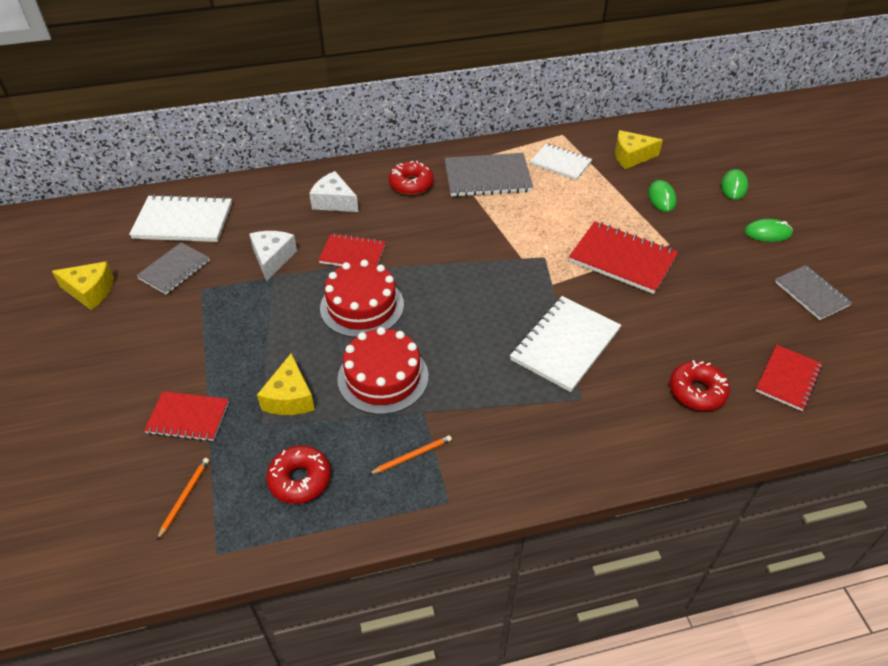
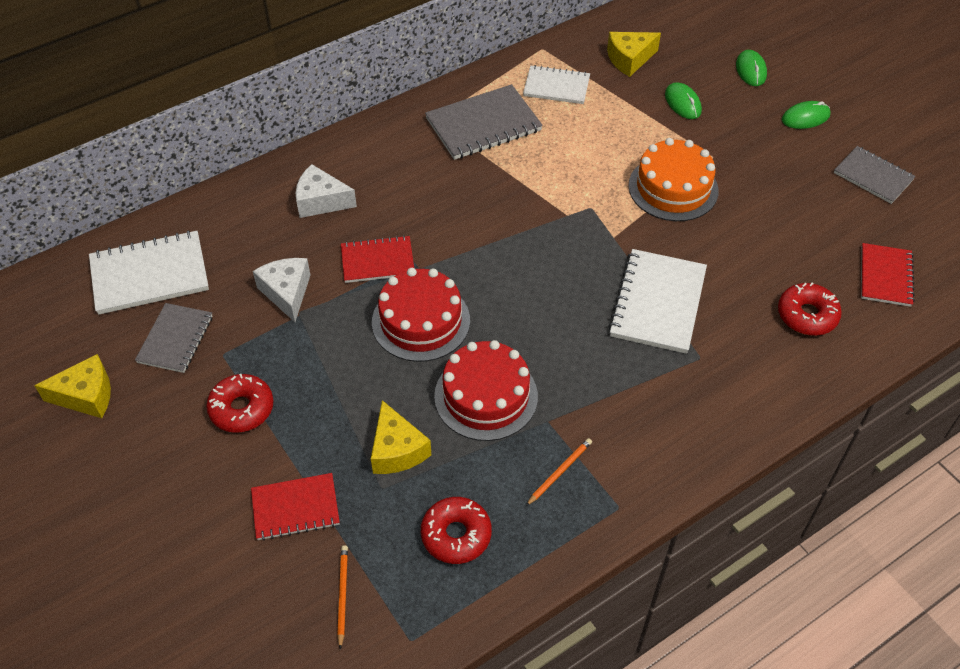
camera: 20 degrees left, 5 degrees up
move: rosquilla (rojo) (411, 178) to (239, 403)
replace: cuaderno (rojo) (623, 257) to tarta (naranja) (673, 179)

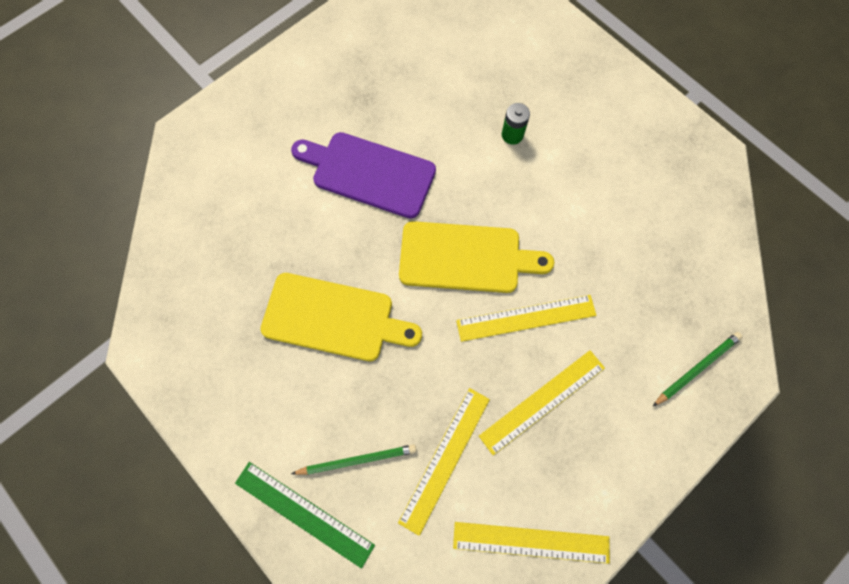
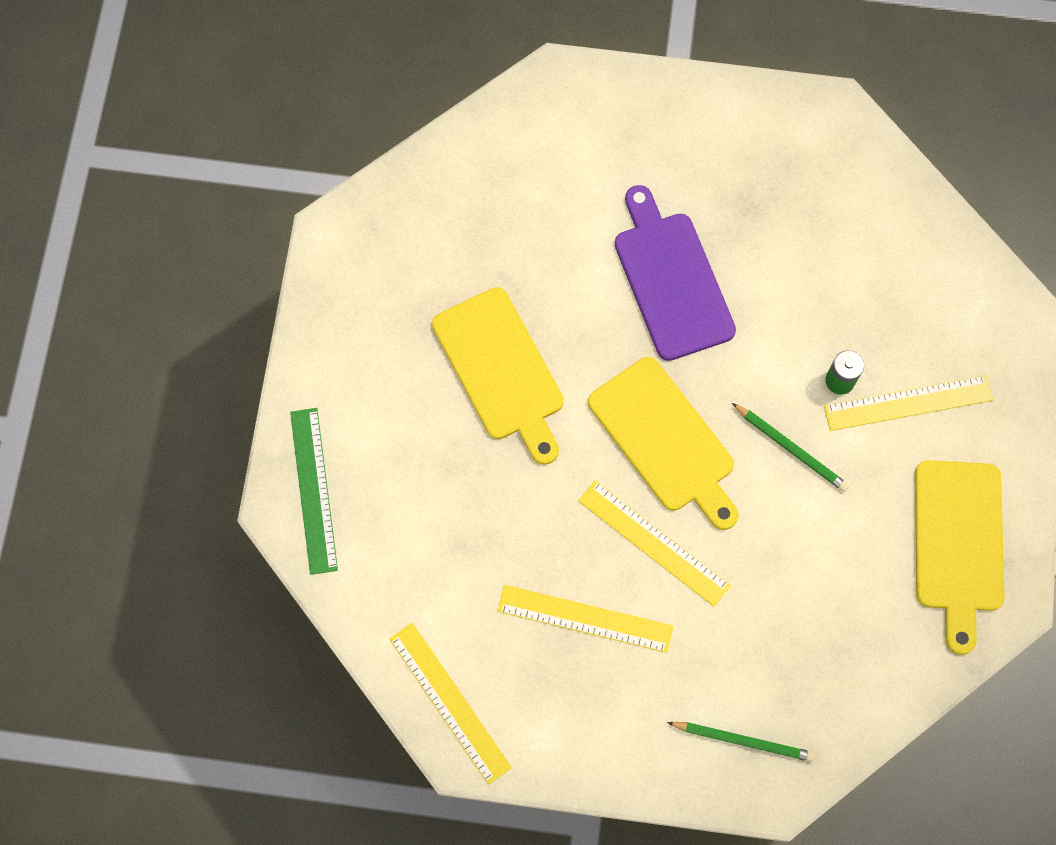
camera: 50 degrees right, 0 degrees up
insert: tabla de cortar (amarillo) (960, 557)
move: lápiz (verde) (354, 459) to (790, 447); regla (amarillo) (444, 462) to (908, 403)

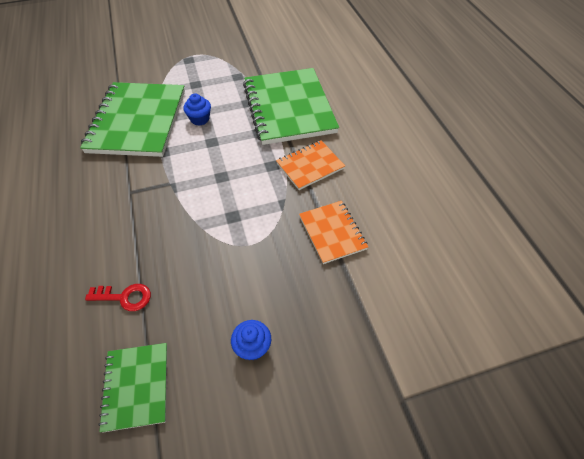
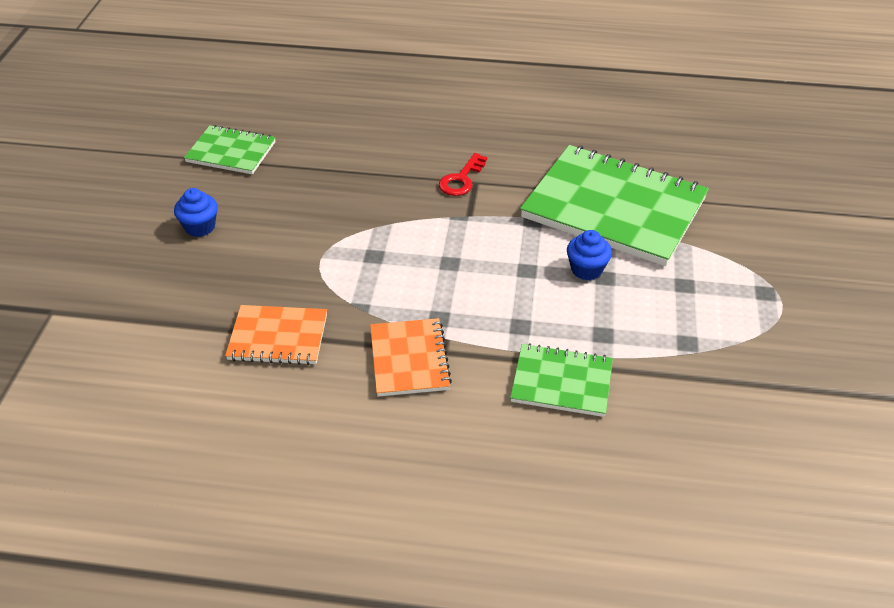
camera: 115 degrees right, 10 degrees down
move: llave (rojo) (118, 297) to (463, 174)
resize: cuaderno (verde) (291, 106) = (561, 380) x0.51

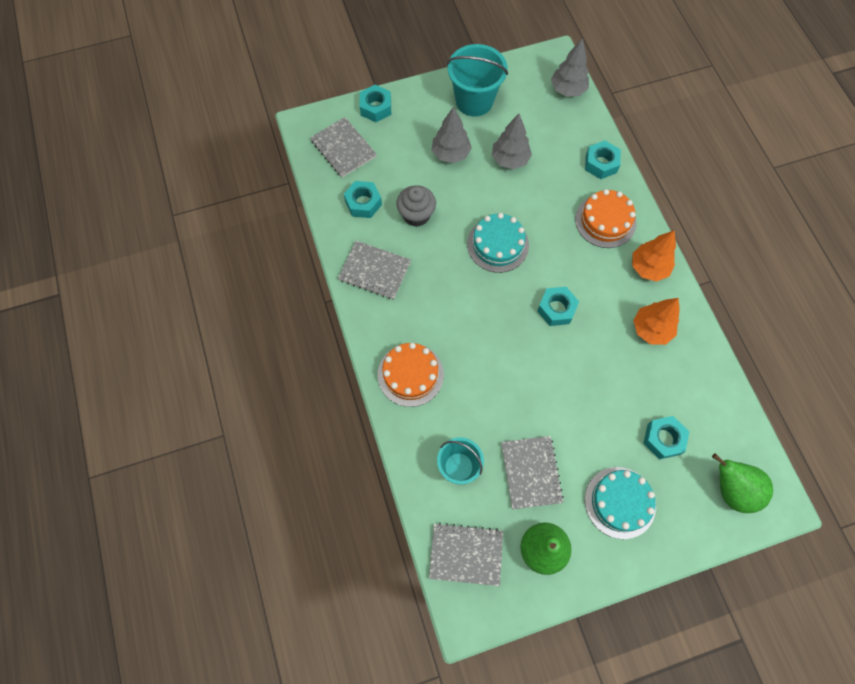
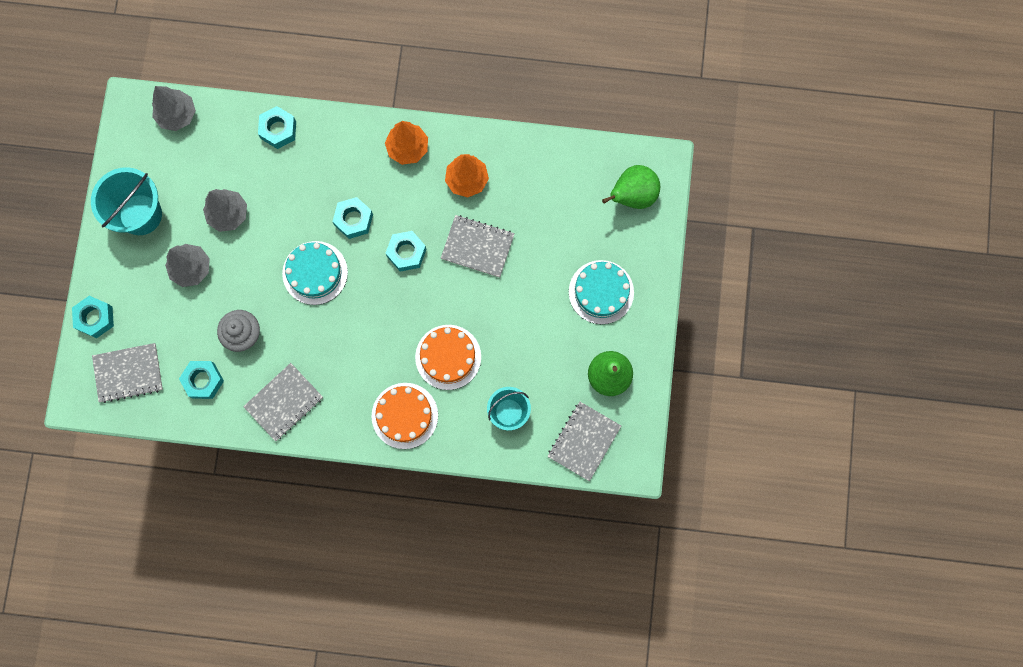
camera: 65 degrees left, 10 degrees up
move: cuaderno (gris) (532, 472) to (478, 246); tarta (naranja) (605, 218) to (448, 357); tuerca (turquesa) (666, 438) to (352, 218)

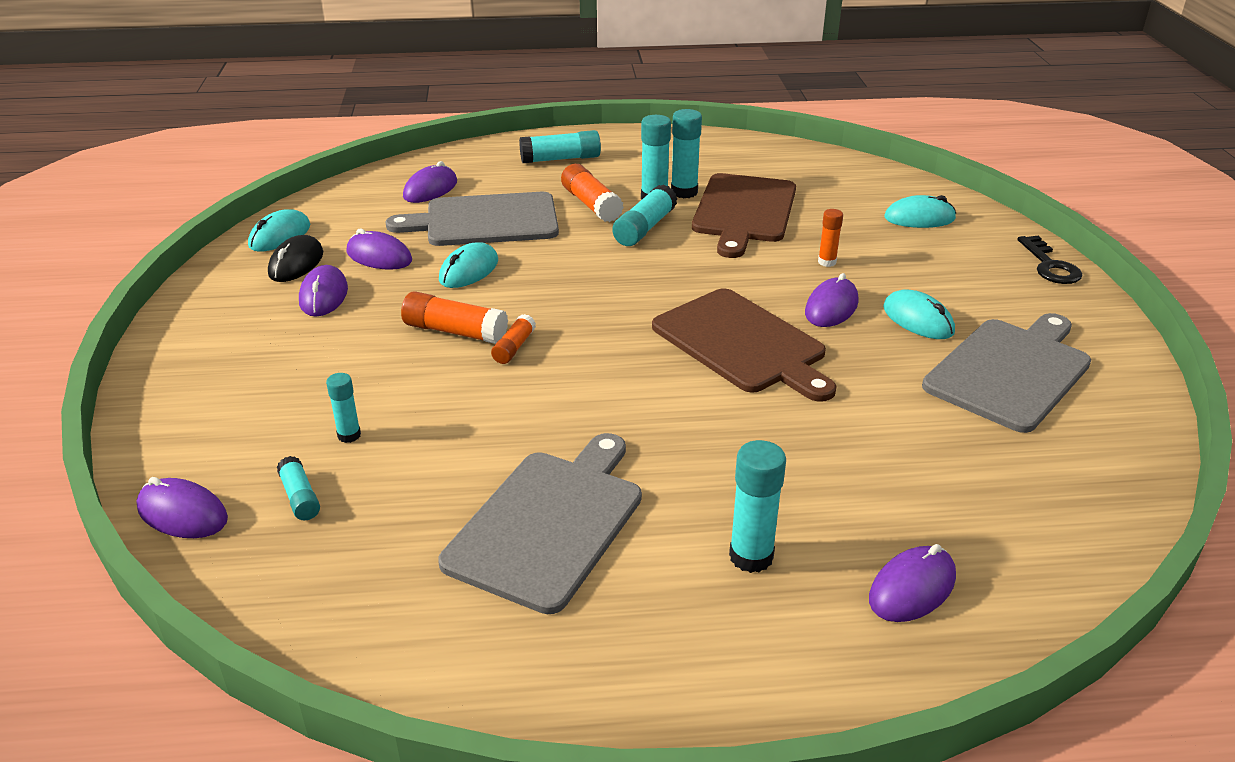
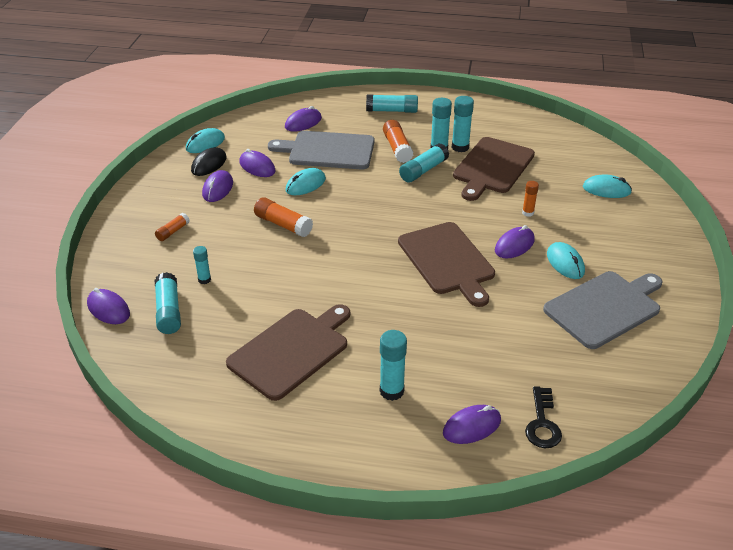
camera: 15 degrees right, 5 degrees up
move: barra de pegamento (naranja) (513, 339) to (172, 227); llave (negro) (1049, 260) to (543, 417)
recolor: tabla de cortar (gris) (540, 523) to tabla de cortar (marrón) (288, 352)
resize: barra de pegamento (turquesa) (298, 488) = (168, 303) x1.67

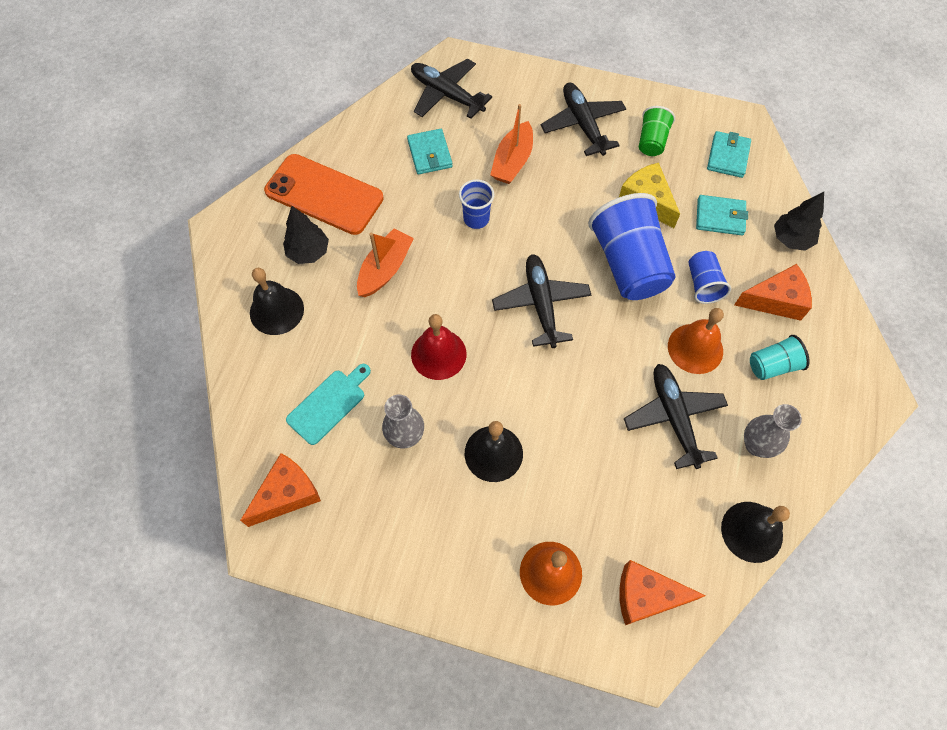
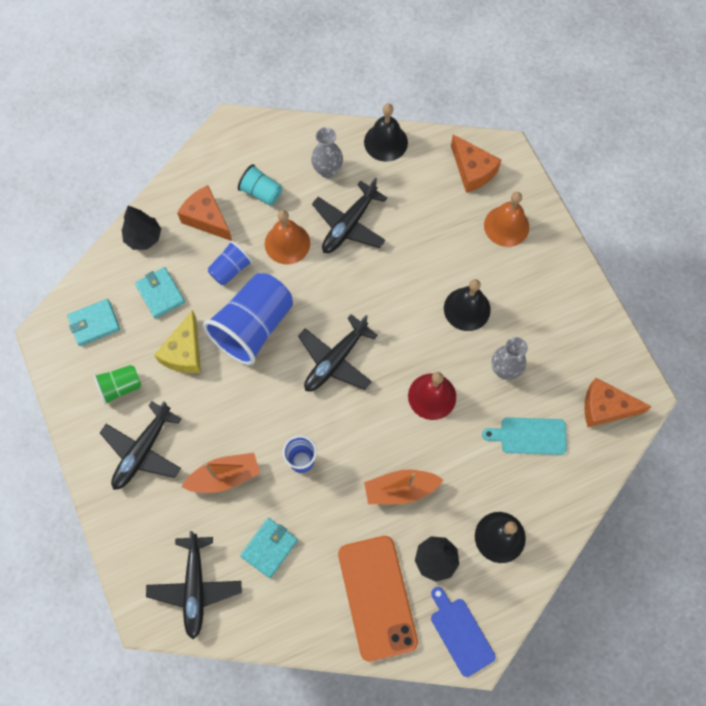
camera: 130 degrees left, 5 degrees up
insert: tabla de cortar (azul) (463, 632)

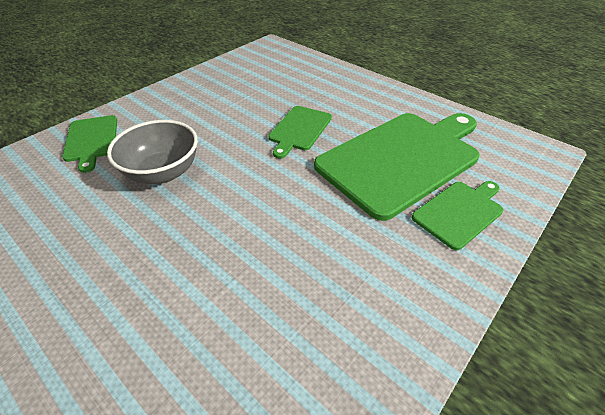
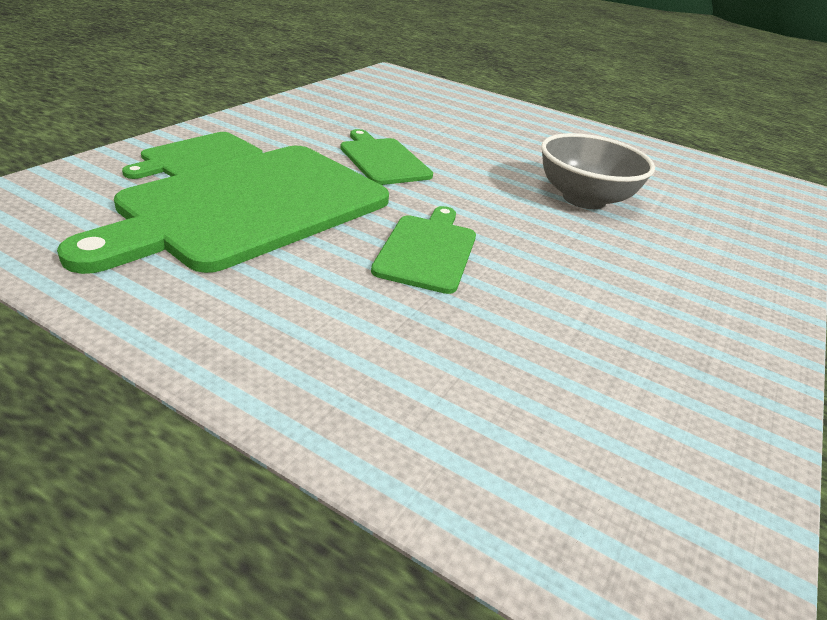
camera: 165 degrees right, 10 degrees down
move: tabla de cortar (verde) (89, 144) to (386, 157)

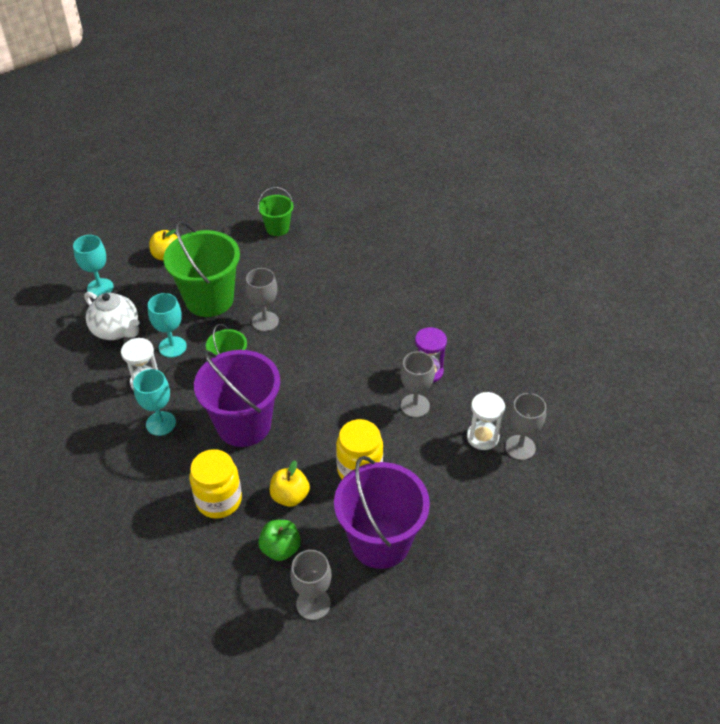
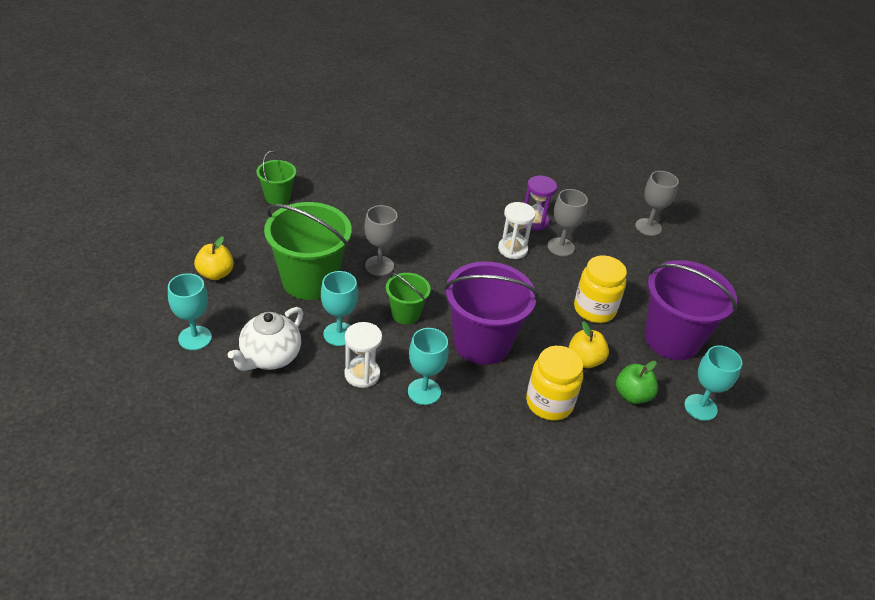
camera: 55 degrees left, 5 degrees down
move: reloj de arena (blanco) (486, 421) to (517, 230)
recolor: copa (gris) (311, 585) to copa (turquesa) (713, 383)
rotate: tetera (blanco) (112, 316) = (266, 339) 135 degrees clockwise

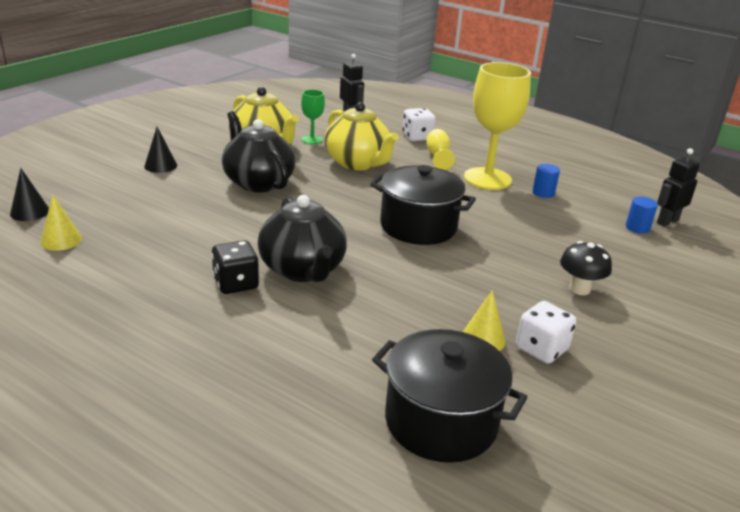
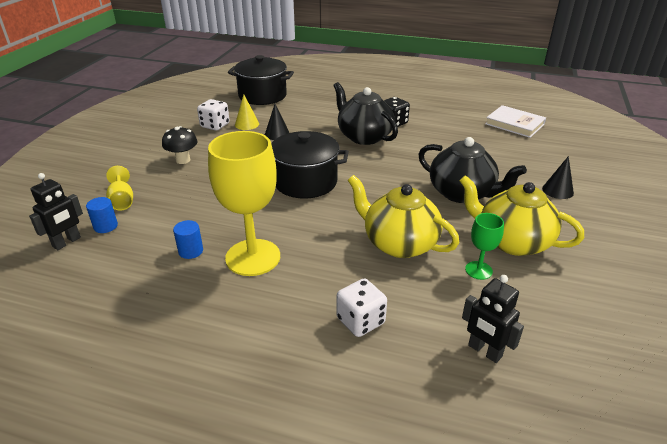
camera: 165 degrees right, 5 degrees up
move: cono (negro) (29, 194) to (277, 122); copa (amarillo) (440, 149) to (119, 188)
replace: cono (amarillo) (61, 223) to libro (blanco) (515, 121)

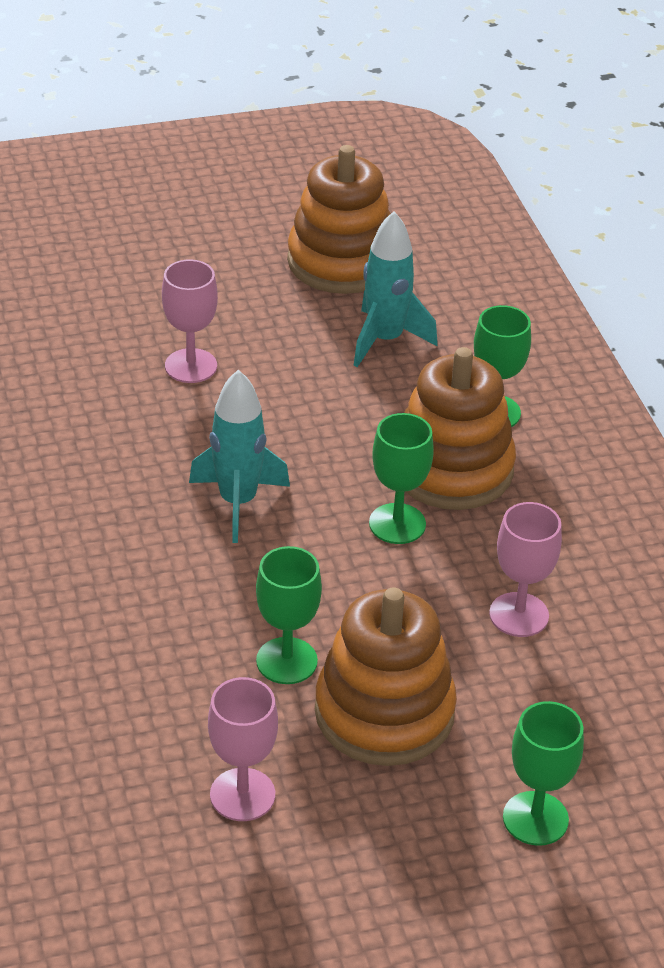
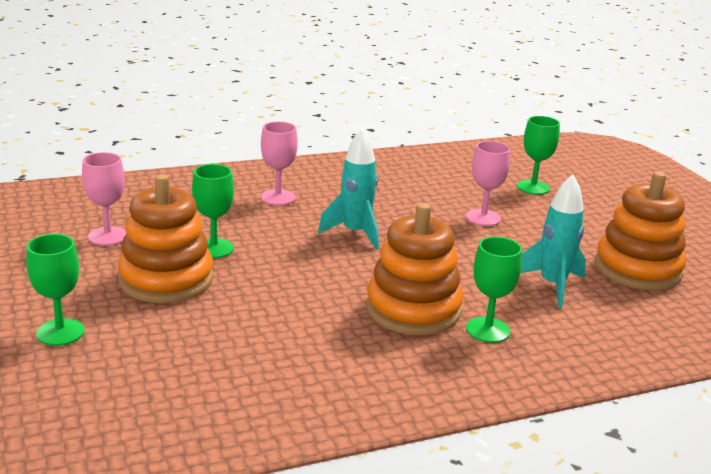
camera: 85 degrees right, 15 degrees down
move: copa (verde) (401, 478) to (538, 155); copa (rosa) (525, 569) to (279, 163)

